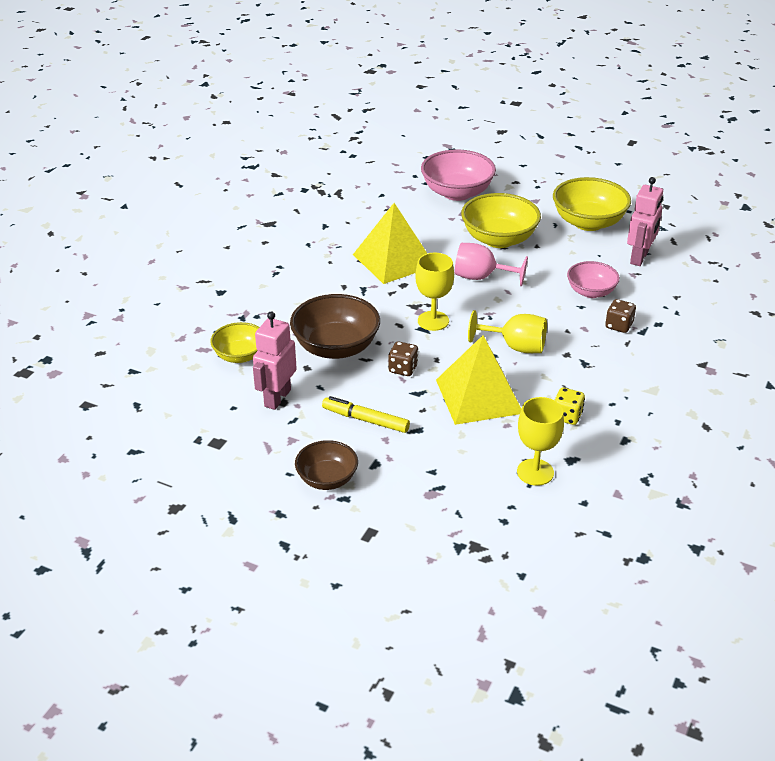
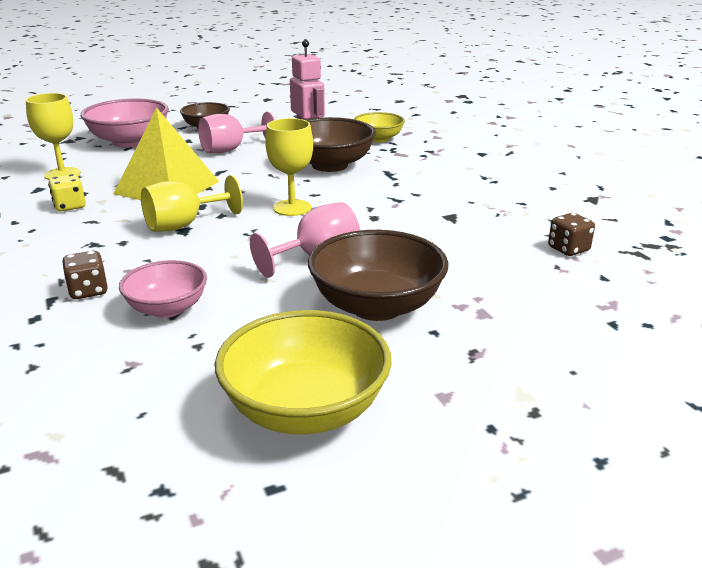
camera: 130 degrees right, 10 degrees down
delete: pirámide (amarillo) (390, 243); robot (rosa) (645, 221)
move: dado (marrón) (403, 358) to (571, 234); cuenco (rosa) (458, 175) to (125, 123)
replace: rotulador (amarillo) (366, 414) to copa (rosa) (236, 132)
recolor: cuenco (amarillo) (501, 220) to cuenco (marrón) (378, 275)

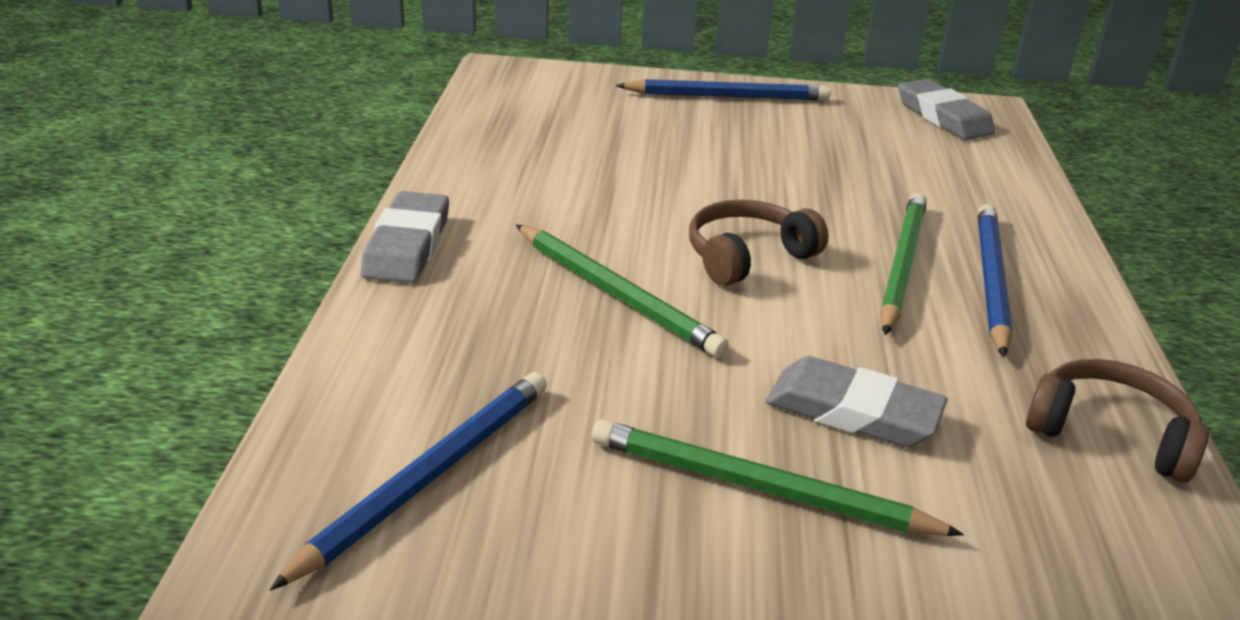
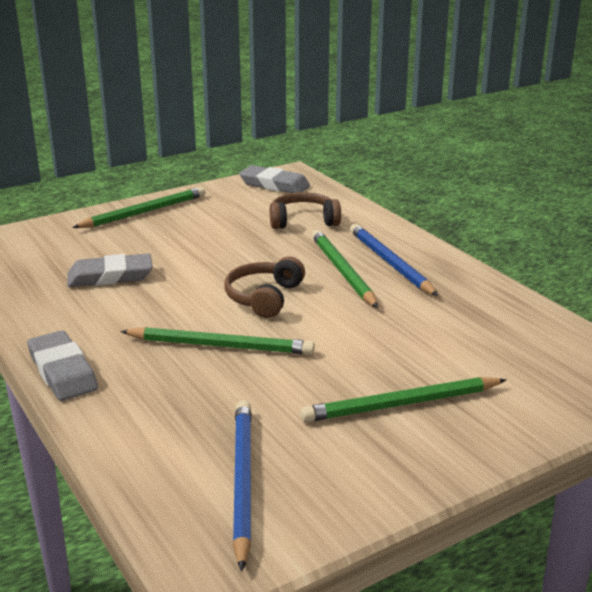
camera: 35 degrees left, 5 degrees down
move: goma de borrar (gris) (857, 401) to (110, 270); auriculares (marrón) (1117, 421) to (305, 210)
recolor: lápiz (azul) (723, 89) to lápiz (verde) (139, 207)

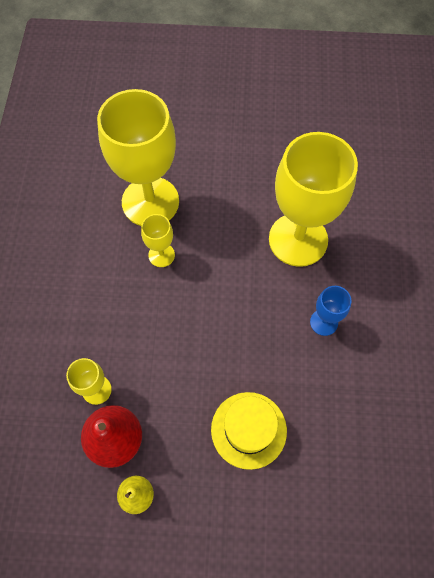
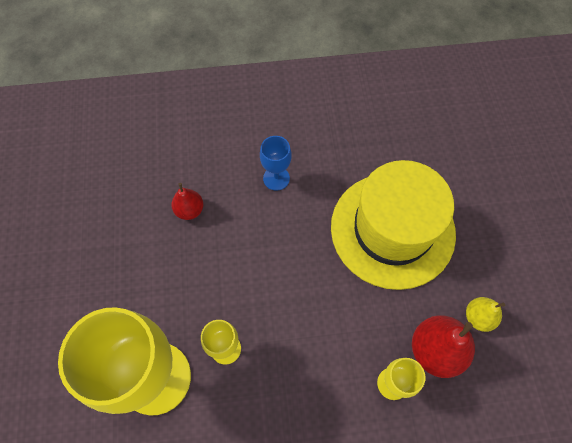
camera: 100 degrees left, 0 degrees up
replace: copa (amarillo) (313, 199) to pera (rojo) (187, 201)
resize: sombrero (amarillo) (249, 431) = (393, 225) x1.78

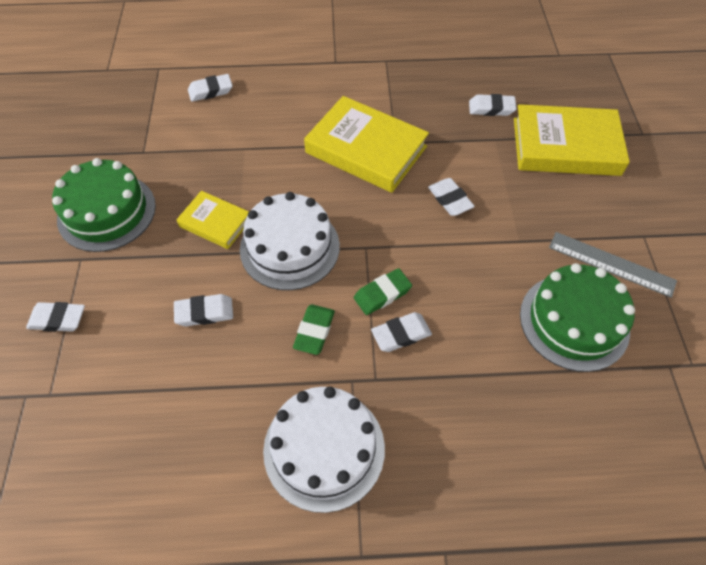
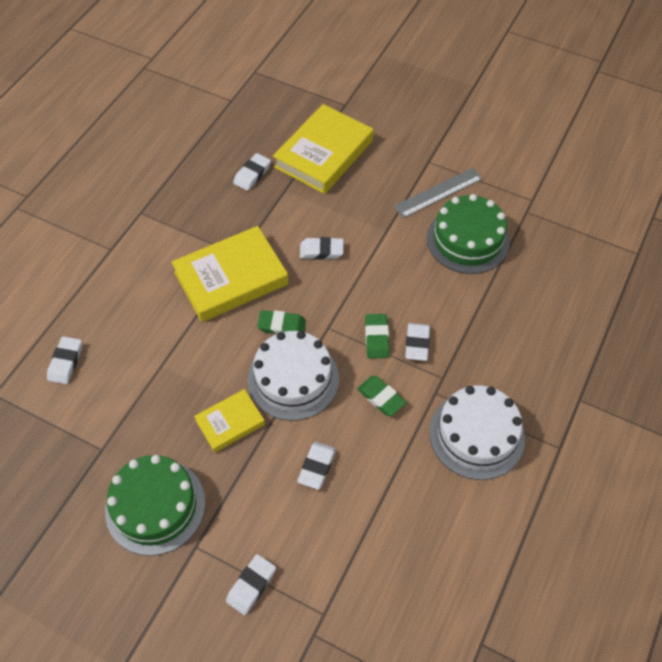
camera: 60 degrees left, 0 degrees up
insert: goma de borrar (verde) (281, 322)

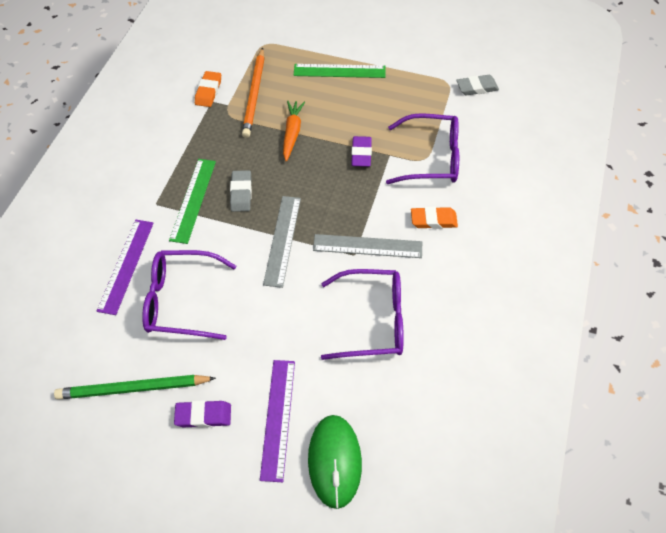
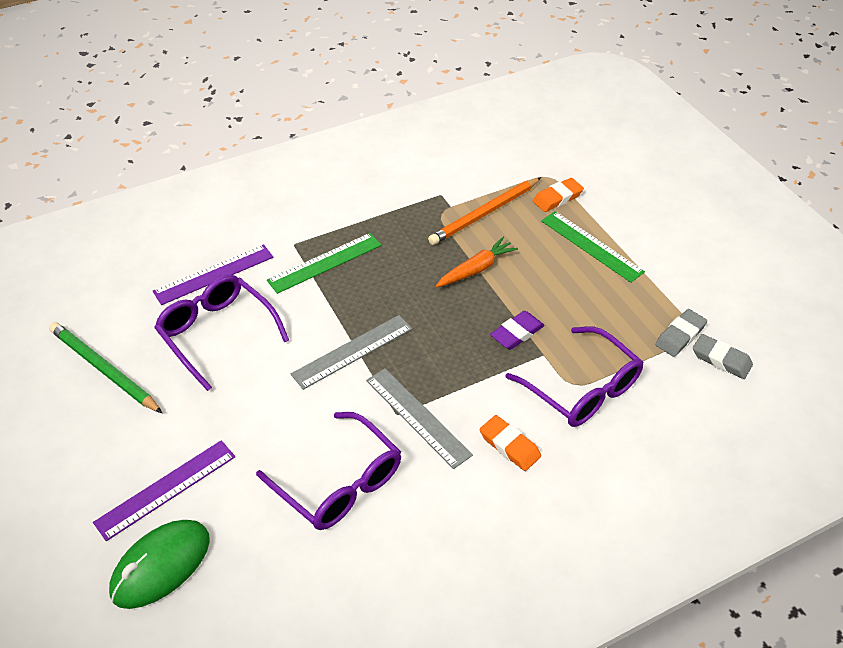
camera: 45 degrees right, 10 degrees down
delete: goma de borrar (morado) (202, 414)
move: goma de borrar (naranja) (208, 89) to (558, 195); goma de borrar (gris) (241, 191) to (681, 333)

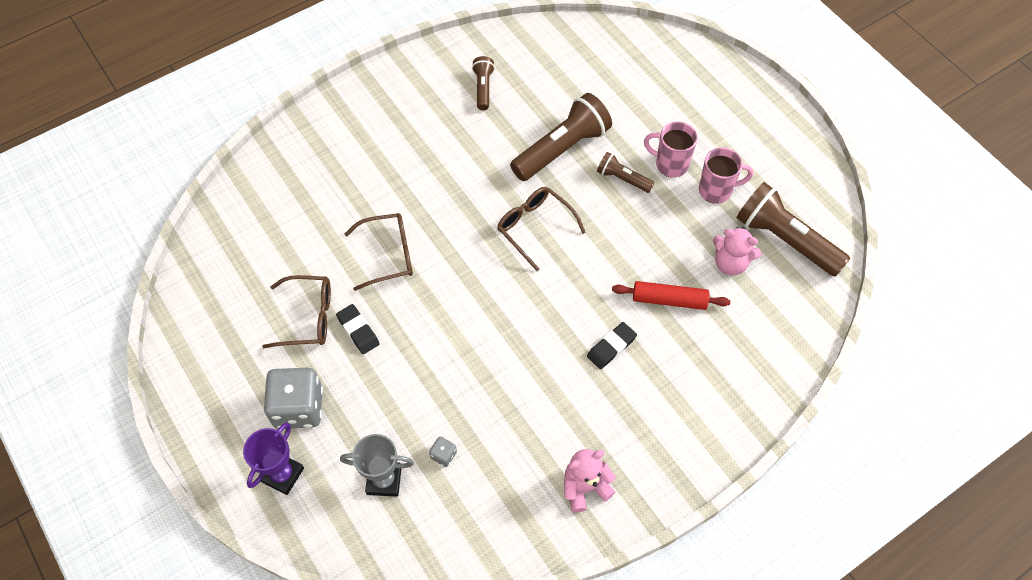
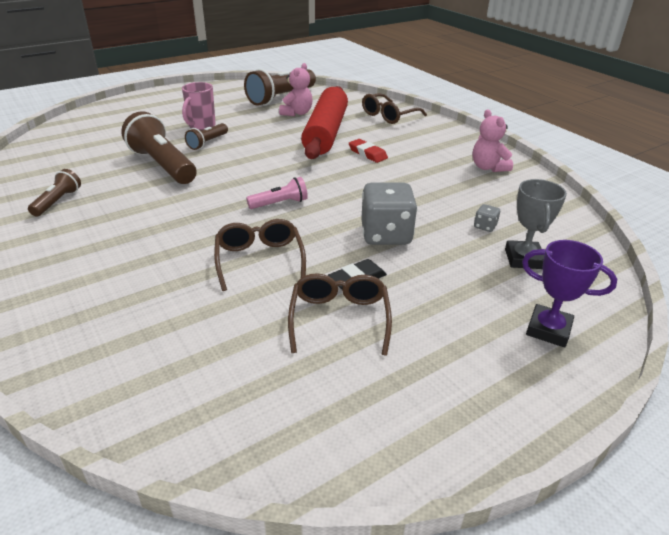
camera: 90 degrees left, 25 degrees down
delete: taza (rosa) (726, 175)
insert: lámpara de mano (rosa) (277, 193)
move: dado (gris) (293, 398) to (389, 214); gafas (marrón) (541, 229) to (394, 108)
recolor: goma de borrar (negro) (612, 345) to goma de borrar (rojo) (368, 151)
rotate: lámpara de mano (marrón) (483, 83) = (54, 193) 105 degrees clockwise
resize: rodillo (rojo) (671, 295) = (324, 122) x1.90

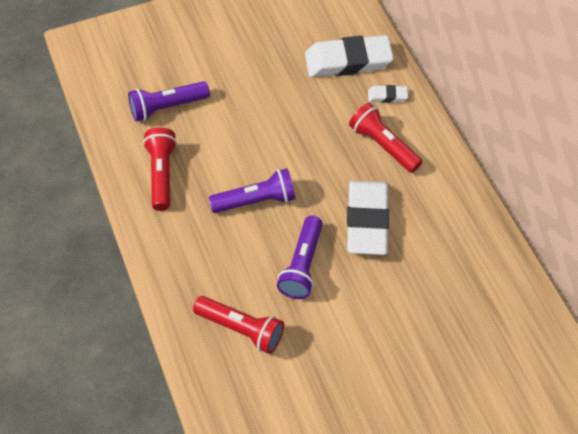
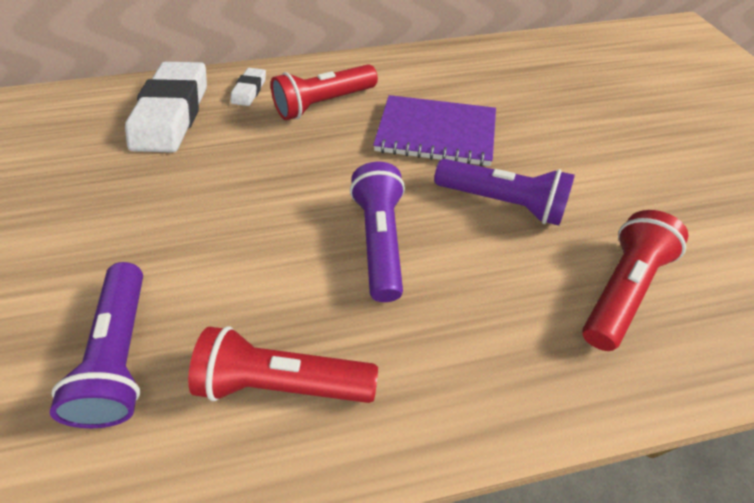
camera: 80 degrees left, 5 degrees down
replace: goma de borrar (blanco) (368, 218) to cuaderno (morado) (434, 130)

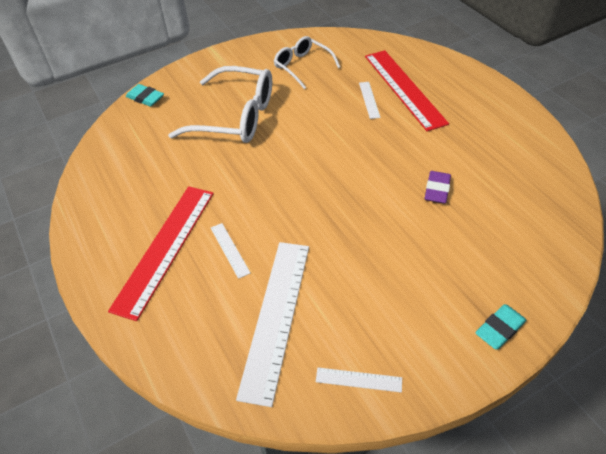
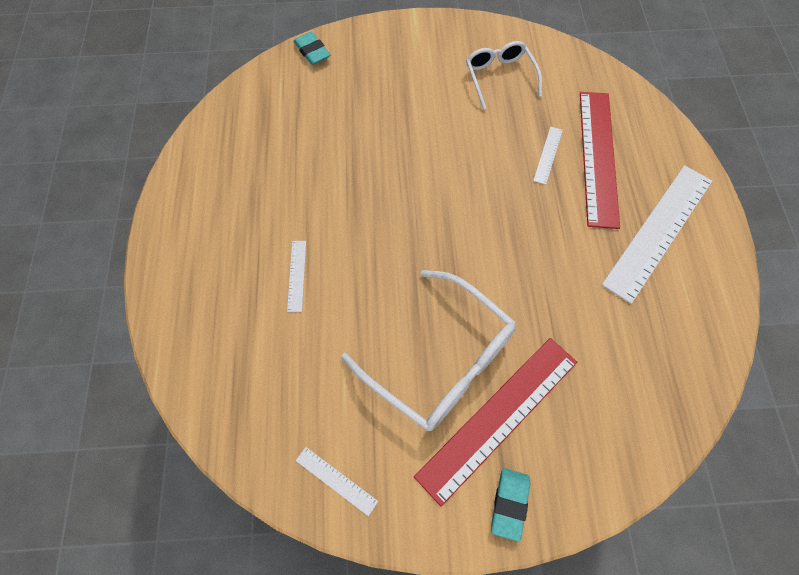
camera: 25 degrees right, 15 degrees up
delete: goma de borrar (morado) (438, 187)
move: regla (rojo) (161, 253) to (495, 422); gafas (blanco) (220, 104) to (429, 350); regla (blanco) (272, 324) to (657, 234)
rotate: goma de borrar (turquesa) (500, 327) = (510, 505) 60 degrees counterclockwise

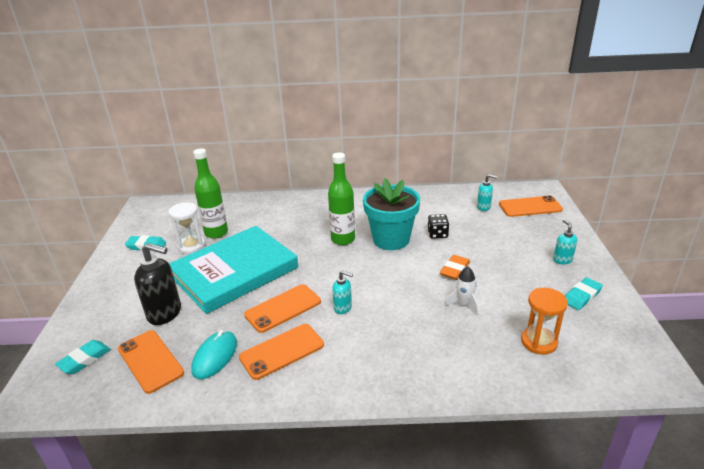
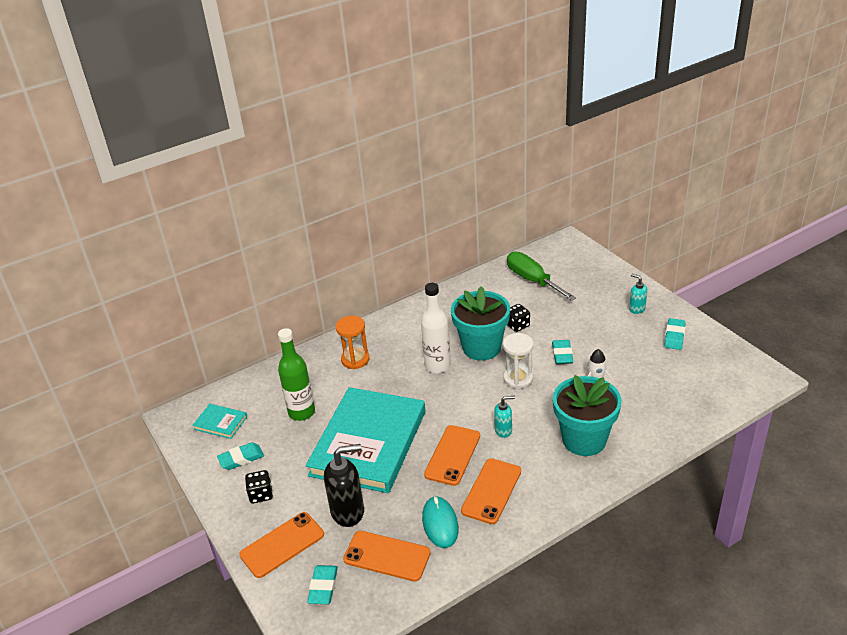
camera: 30 degrees left, 5 degrees up
insert: libro (turquesa) (219, 421); dado (negro) (259, 486); maceta (turquesa) (587, 415)
move: reloj de arena (blanco) (186, 228) to (518, 361); móvil (naranja) (531, 206) to (281, 545); reloj de arena (naranja) (544, 321) to (352, 342)
replace: dispensador de jabón (turquesa) (487, 192) to destornillador (verde) (541, 276)
recolor: botella (verde) (341, 199) to botella (blanco) (436, 328); goma de borrar (naranja) (455, 267) to goma de borrar (turquesa) (563, 352)

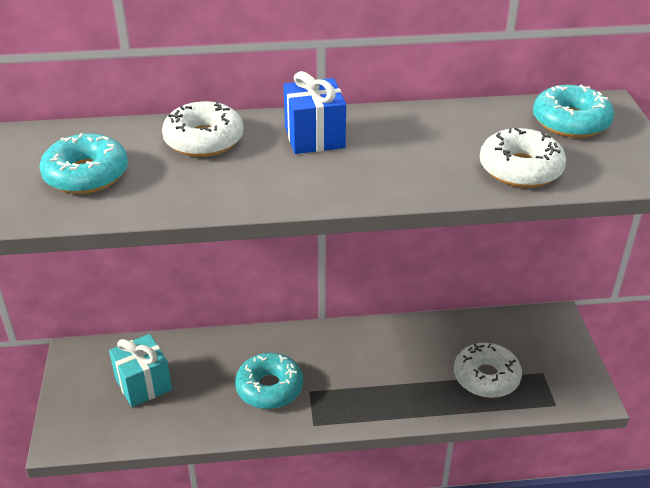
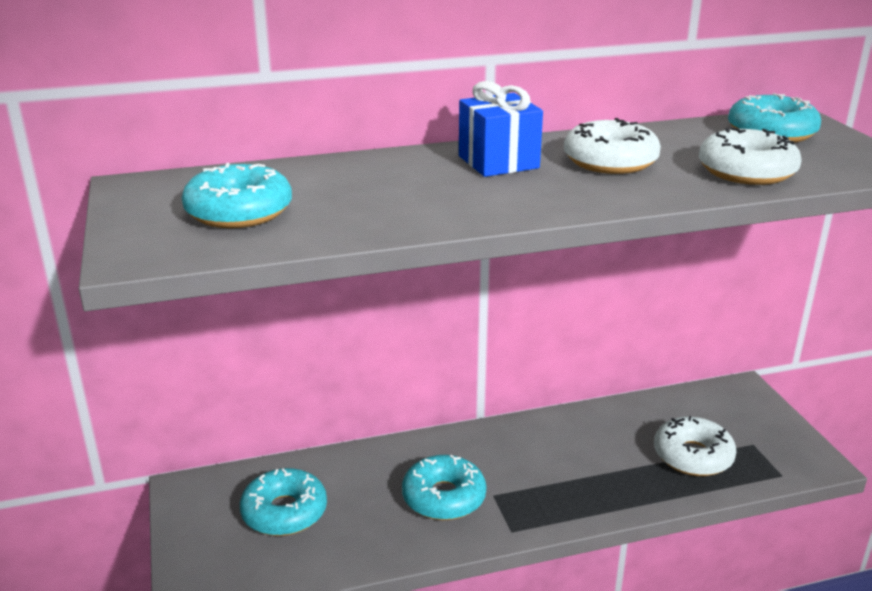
camera: 10 degrees left, 10 degrees down
move: rosquilla (blanco) (203, 129) to (612, 146)
replace: regalo (turquesa) (140, 370) to rosquilla (turquesa) (283, 502)

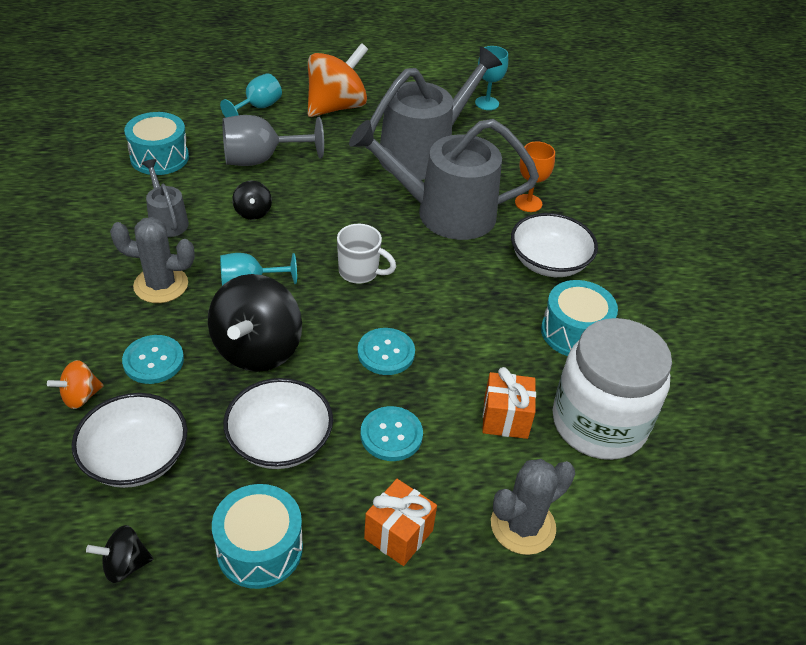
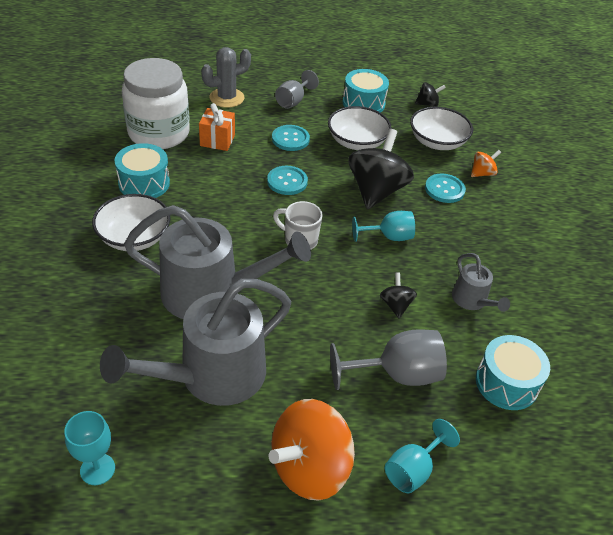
camera: 175 degrees left, 0 degrees up
delete: cactus (gris) (152, 260); copa (naranja) (535, 176)
replace: regalo (naranja) (400, 522) to copa (gris) (297, 89)

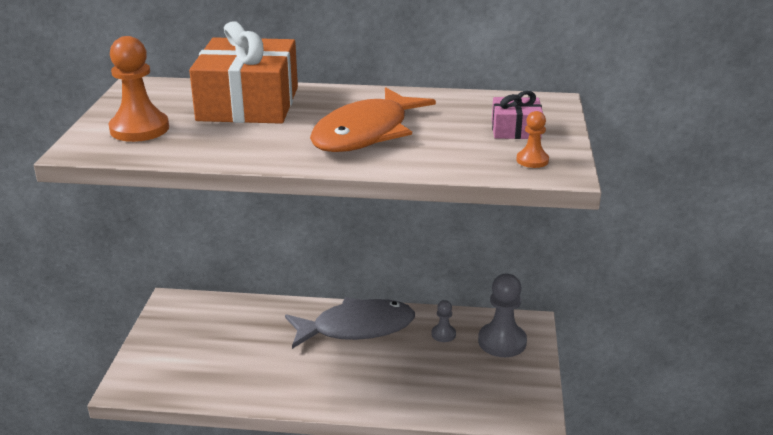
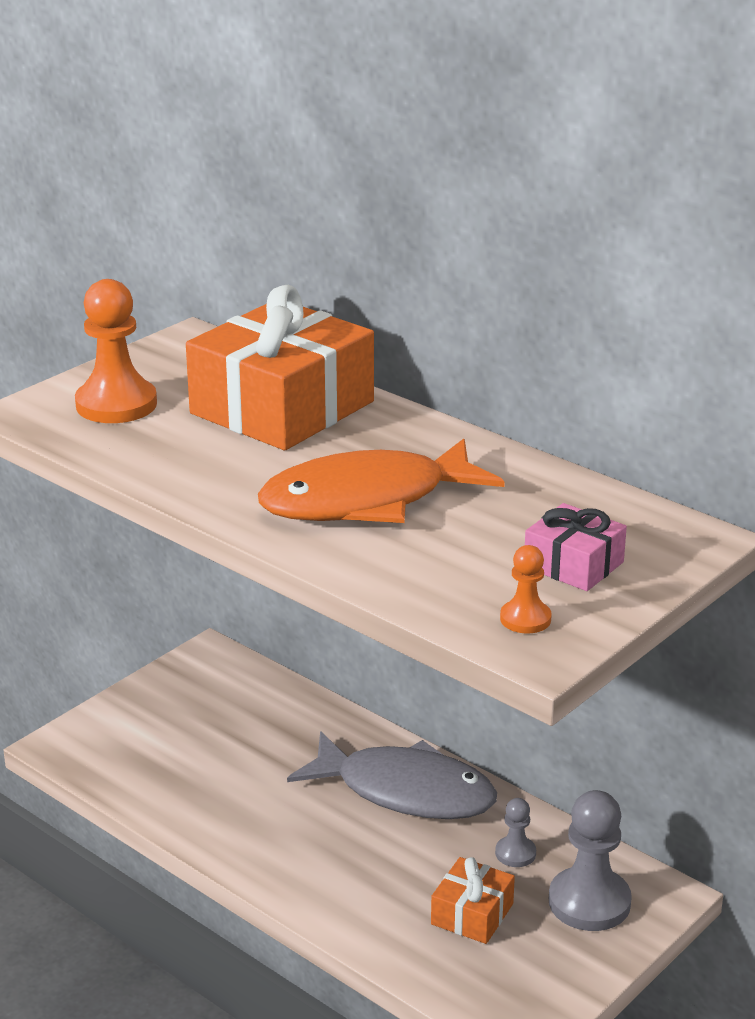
camera: 35 degrees right, 0 degrees up
insert: regalo (naranja) (473, 900)

